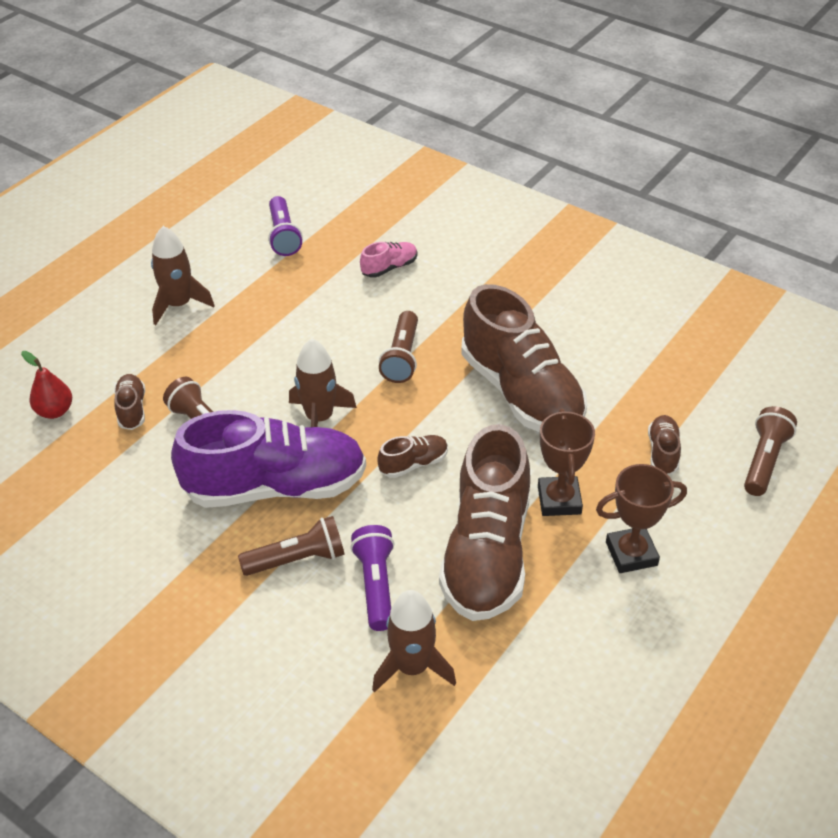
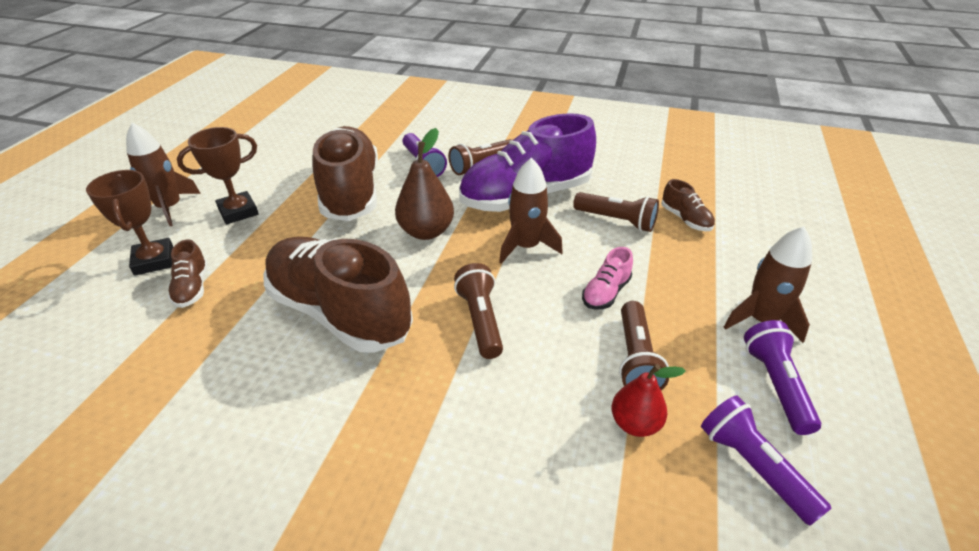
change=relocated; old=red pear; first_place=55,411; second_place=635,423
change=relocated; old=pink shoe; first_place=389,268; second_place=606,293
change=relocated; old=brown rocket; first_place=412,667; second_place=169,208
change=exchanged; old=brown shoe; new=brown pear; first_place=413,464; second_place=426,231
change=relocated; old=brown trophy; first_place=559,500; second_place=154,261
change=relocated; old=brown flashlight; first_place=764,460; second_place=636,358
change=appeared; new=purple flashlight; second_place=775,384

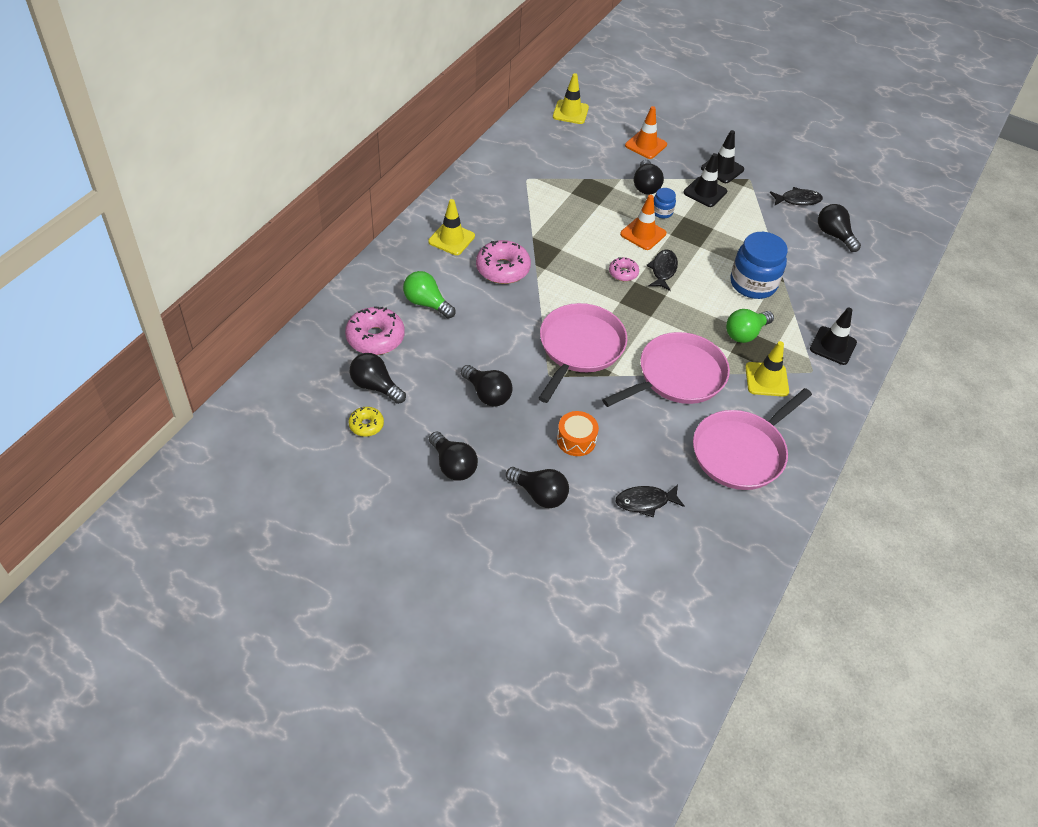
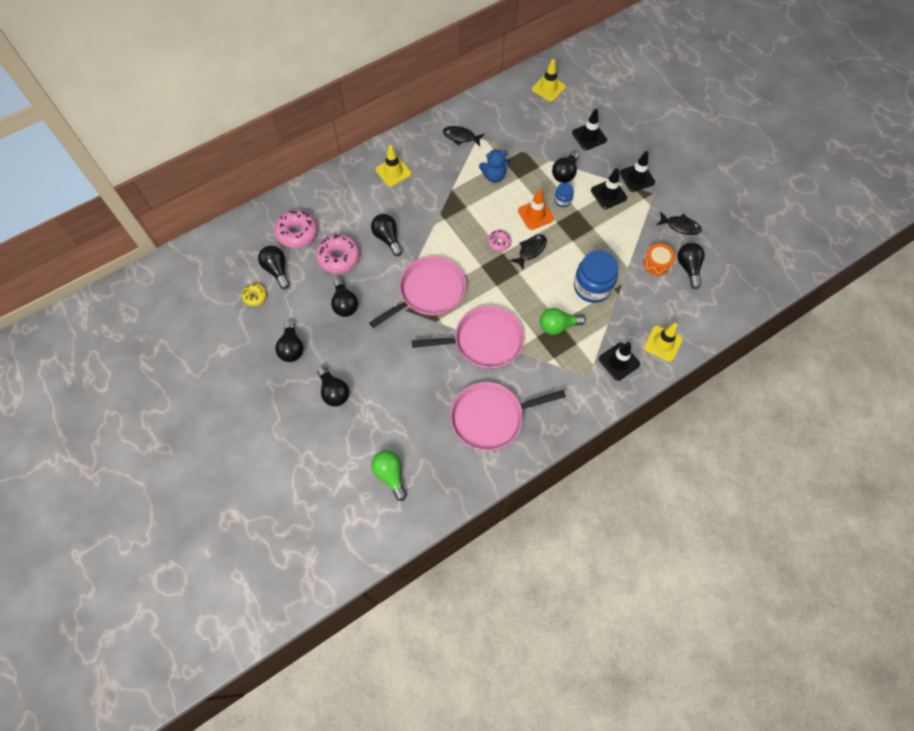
change=relocated; old=green light bulb; first_place=426,303; second_place=390,475
change=relocated; old=pink donut; first_place=502,269; second_place=339,257
change=relocated; old=orange drum; first_place=576,440; second_place=657,263
change=relocated; old=black fish; first_place=645,502; second_place=461,137
change=colour; old=orange traffic cone; new=black traffic cone; first_place=646,145; second_place=589,136
change=relocated; old=yellow traffic cone; first_place=766,379; second_place=663,343
change=appeared; new=black light bulb; second_place=387,238
change=appeared; new=blue teddy bear; second_place=494,176

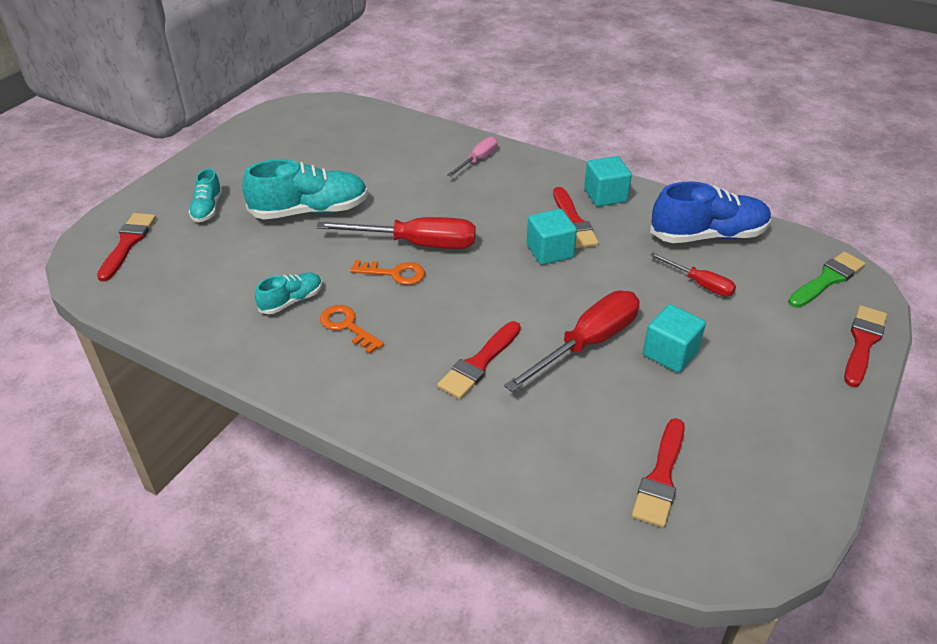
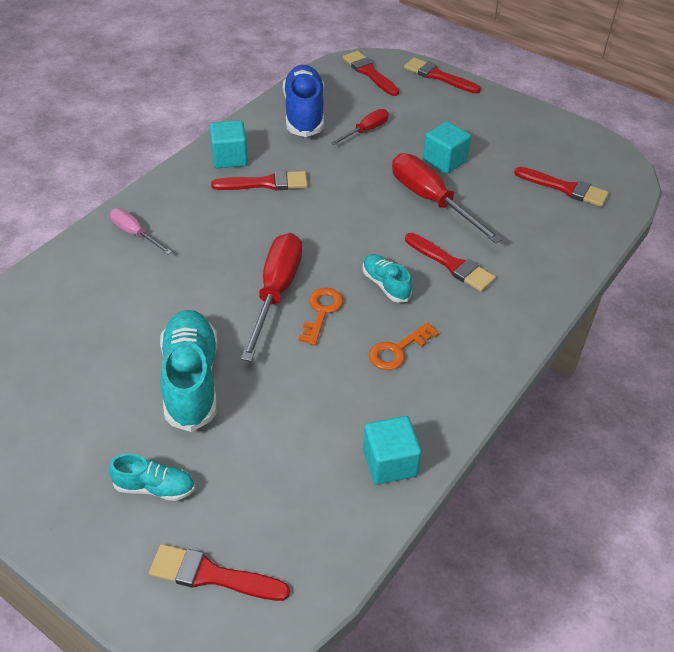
change=relocated; old=turquoise shoe; first_place=291,301; second_place=385,285
change=relocated; old=turquoise cube; first_place=550,251; second_place=389,463
change=colour; old=green brush; new=red brush; first_place=827,279; second_place=369,72

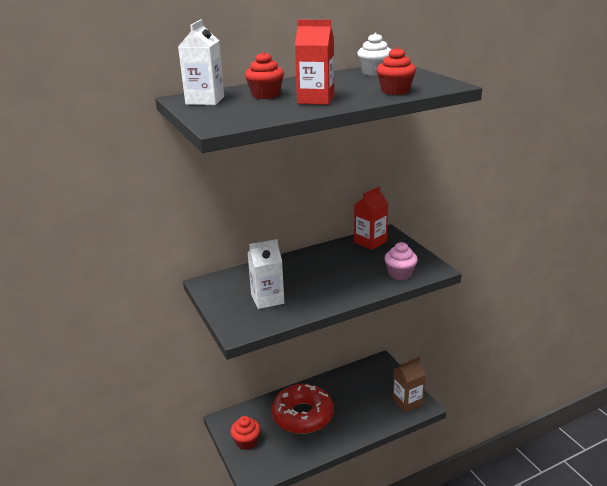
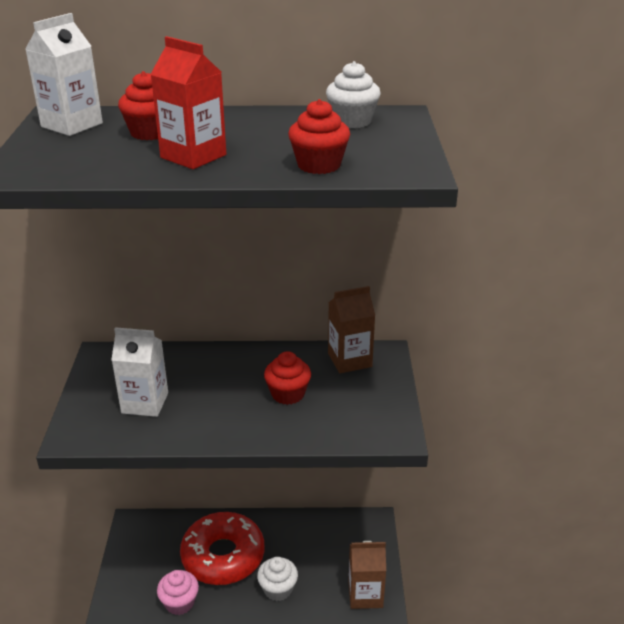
change=relocated; old=red cupcake; first_place=246,441; second_place=288,394
change=colour; old=red carton; new=brown carton; first_place=370,242; second_place=349,360
change=relocated; old=pink cupcake; first_place=400,274; second_place=179,602
change=appeared; new=white cupcake; second_place=278,589

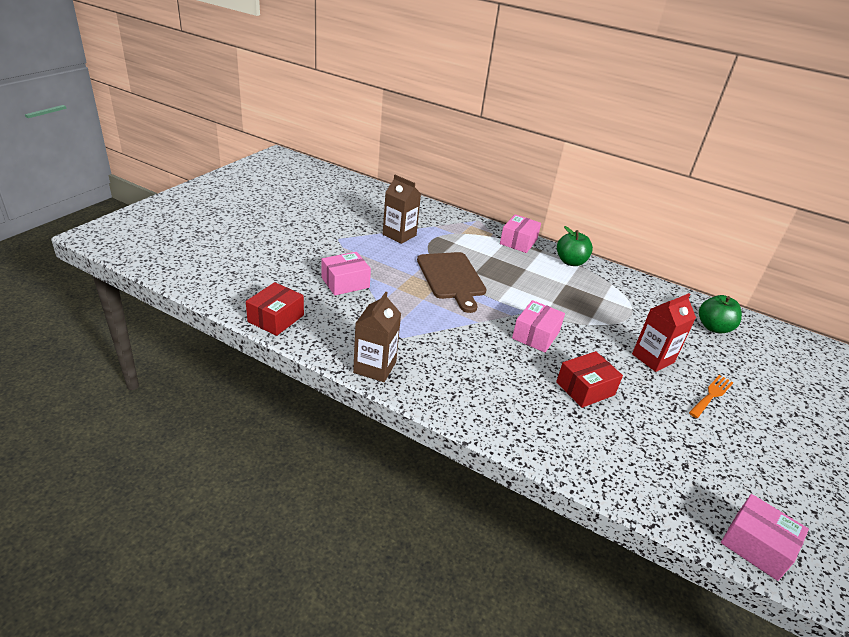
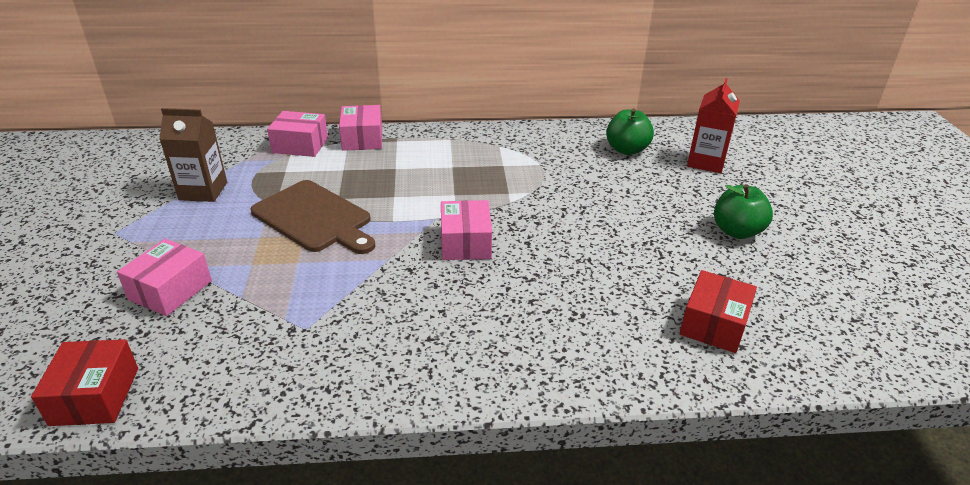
change=missing; old=brown carton; first_place=375,367
change=relocated; old=red box; first_place=585,388; second_place=714,324
change=relocated; old=green apple; first_place=570,262; second_place=737,231
change=relocated; old=red carton; first_place=653,358; second_place=706,162
change=missing; old=orange fork; first_place=711,395
change=relocated; old=pink box; first_place=756,545; second_place=300,145

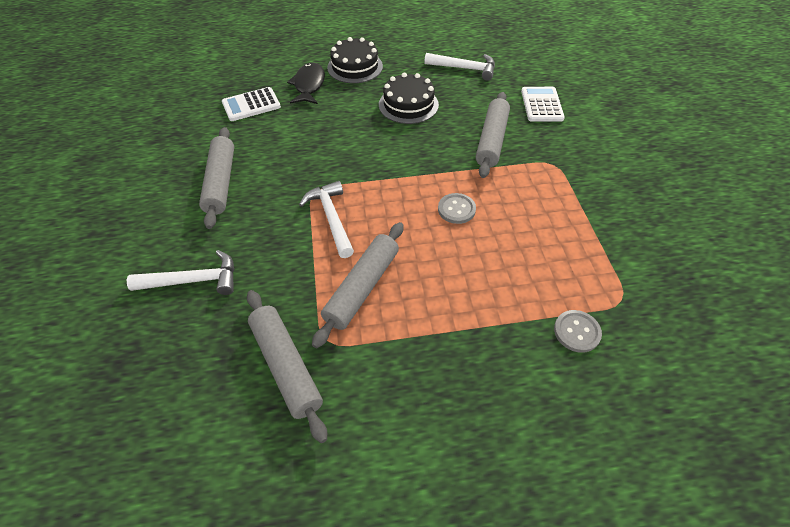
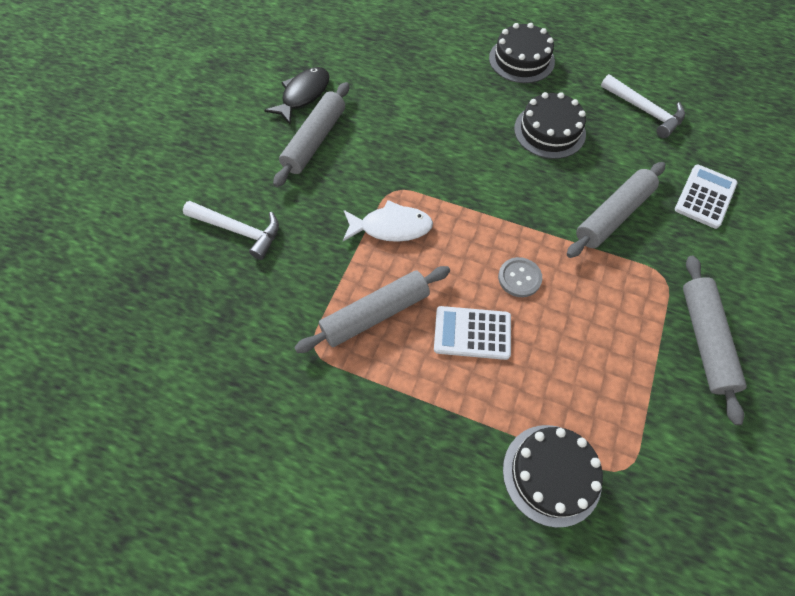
change=relocated; old=white calculator; first_place=251,105; second_place=472,333
change=relocated; old=grey rolling pin; first_place=286,366; second_place=704,340
change=relocated; old=black fish; first_place=309,85; second_place=303,95
change=exchanged; old=white hammer; new=white fish; first_place=331,218; second_place=391,227
change=exchanged; old=grey button; new=black cake; first_place=576,332; second_place=551,474

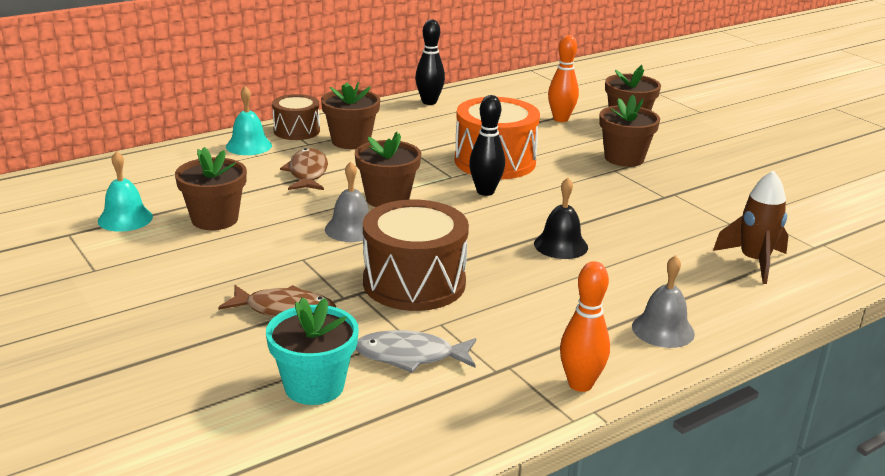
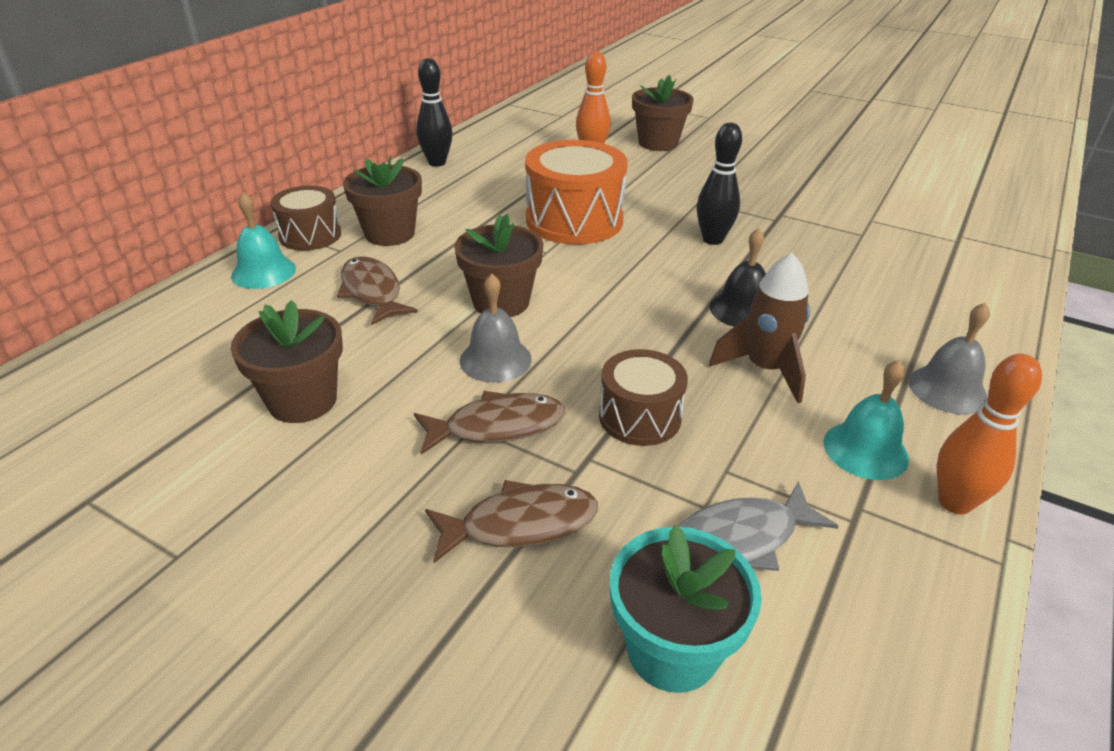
change=relocated; old=turquoise bell; first_place=125,218; second_place=865,450
change=size; old=brown drum; first_place=414,283; second_place=640,417; factor=0.6
change=relocated; old=black bowling pin; first_place=485,192; second_place=712,239
change=missing; old=brown flower pot; first_place=624,158
change=relocated; old=brown rocket; first_place=754,262; second_place=764,369
change=appeared; new=brown fish; second_place=497,426

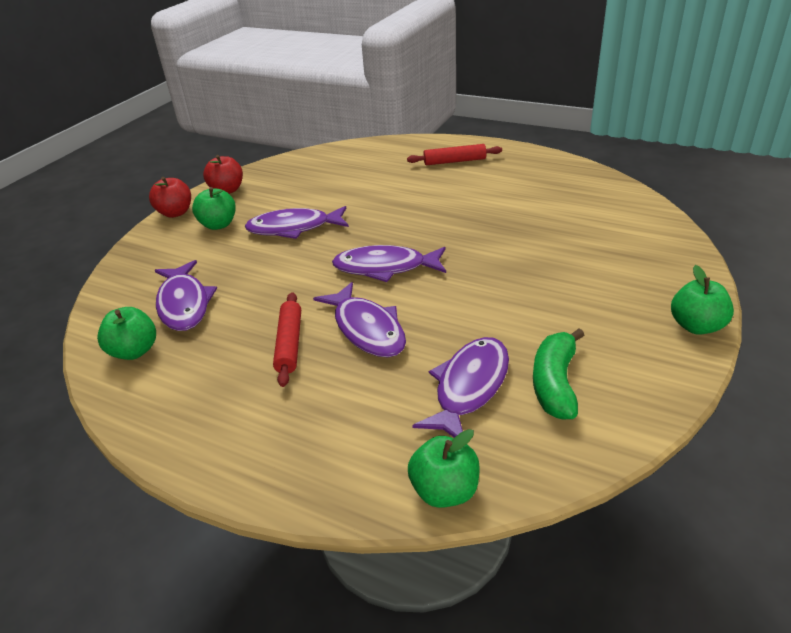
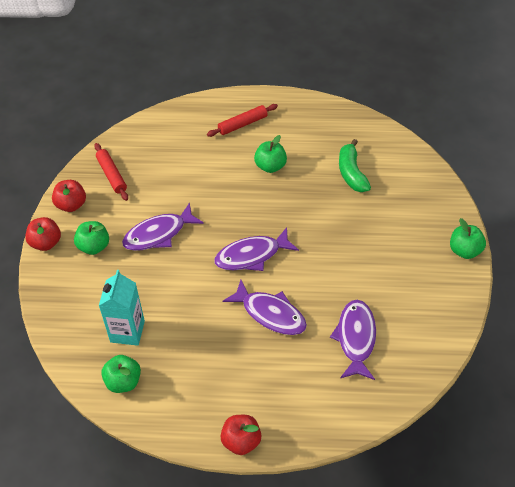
change=exchanged; old=purple fish; new=turquoise carton; first_place=184,304; second_place=127,331
change=relocated; old=red rolling pin; first_place=289,344; second_place=112,175
change=relocated; old=green apple; first_place=444,491; second_place=270,166
change=relocated; old=green banana; first_place=555,383; second_place=351,173
change=appeared; new=red apple; second_place=241,441

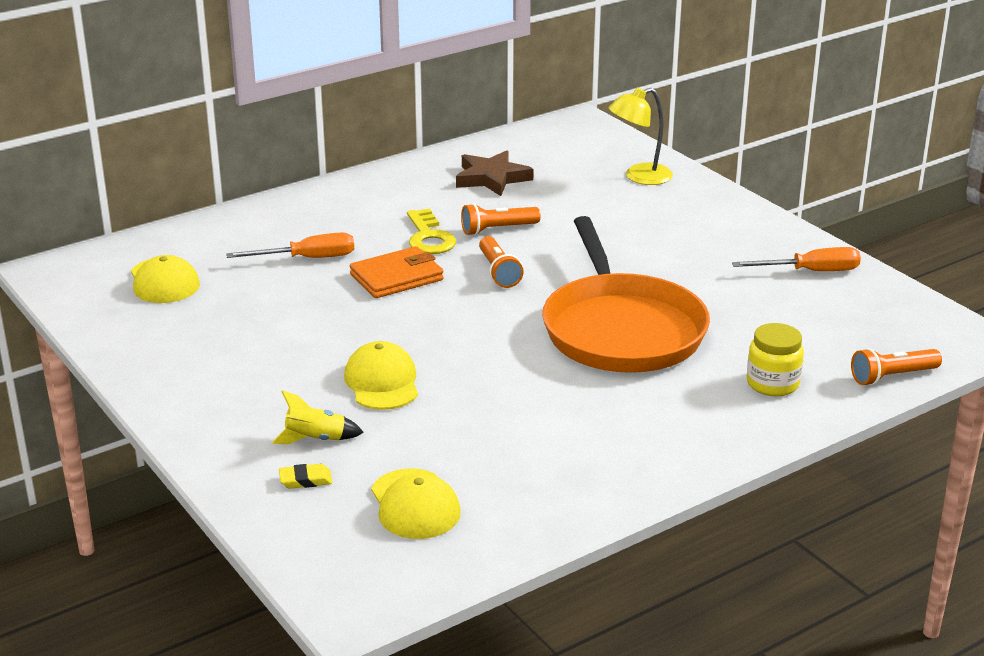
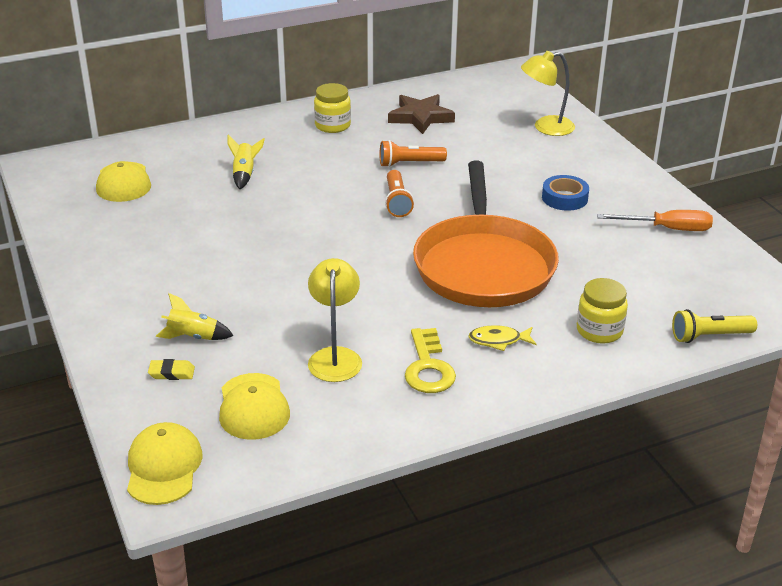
change=exchanged; old=orange screwdriver; new=yellow rocket; first_place=308,259; second_place=244,174
change=relocated; old=yellow cap; first_place=382,382; second_place=163,467
change=missing; old=orange wallet; first_place=396,277
change=relocated; old=yellow key; first_place=429,237; second_place=428,367
change=colour; old=orange flashlight; new=yellow flashlight; first_place=892,377; second_place=709,336
change=appeared; new=yellow lamp; second_place=335,357
change=appeared; new=yellow jar; second_place=332,125
change=appeared; new=yellow fish; second_place=498,340
change=appeared; new=blue tape; second_place=564,198

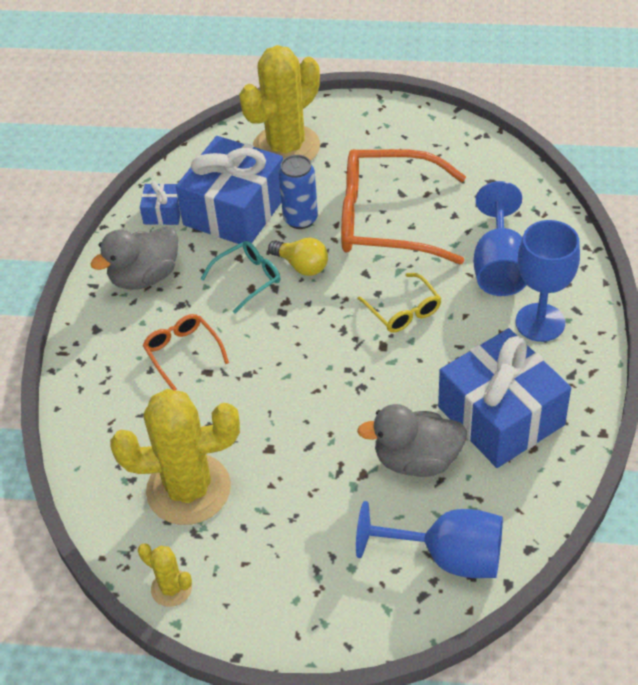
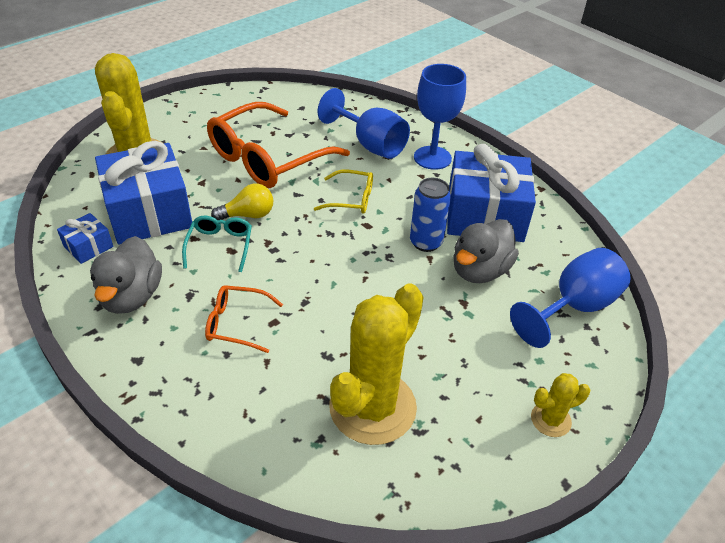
change=relocated; old=yellow cactus; first_place=171,588; second_place=550,420
change=relocated; old=blue can; first_place=300,219; second_place=426,242

